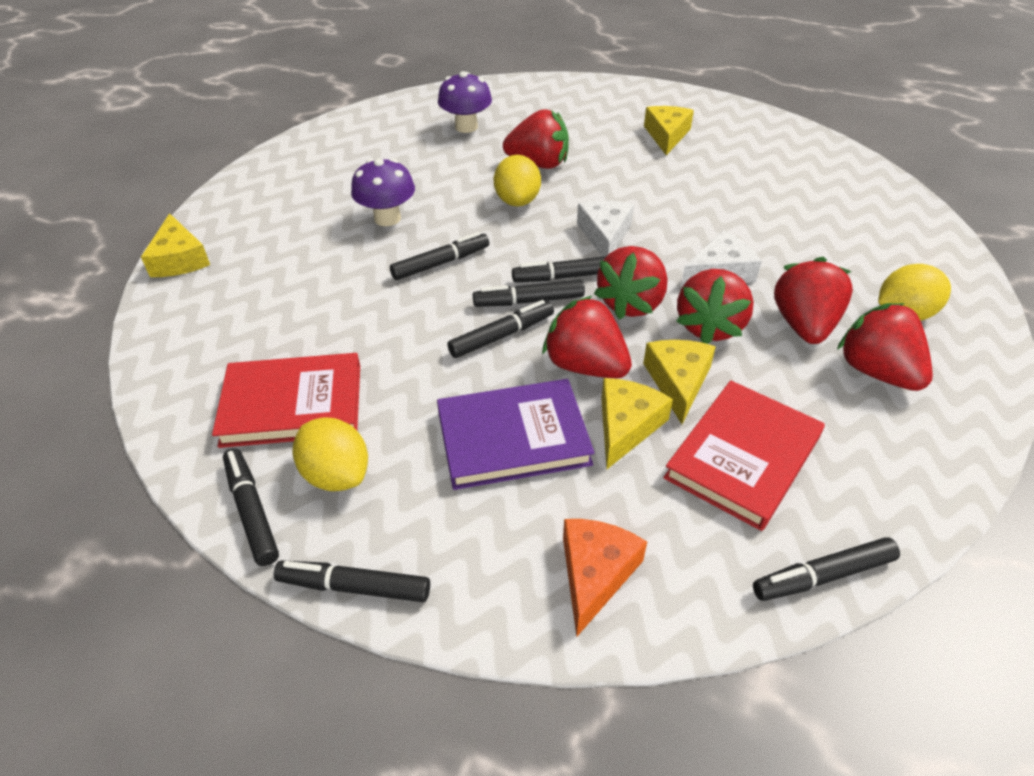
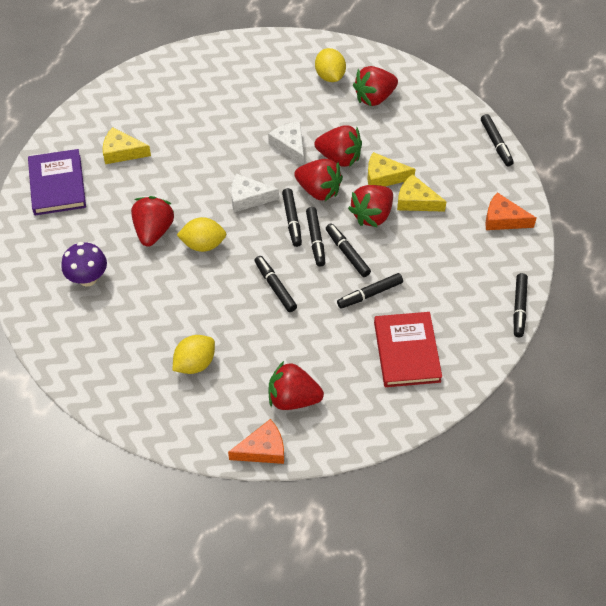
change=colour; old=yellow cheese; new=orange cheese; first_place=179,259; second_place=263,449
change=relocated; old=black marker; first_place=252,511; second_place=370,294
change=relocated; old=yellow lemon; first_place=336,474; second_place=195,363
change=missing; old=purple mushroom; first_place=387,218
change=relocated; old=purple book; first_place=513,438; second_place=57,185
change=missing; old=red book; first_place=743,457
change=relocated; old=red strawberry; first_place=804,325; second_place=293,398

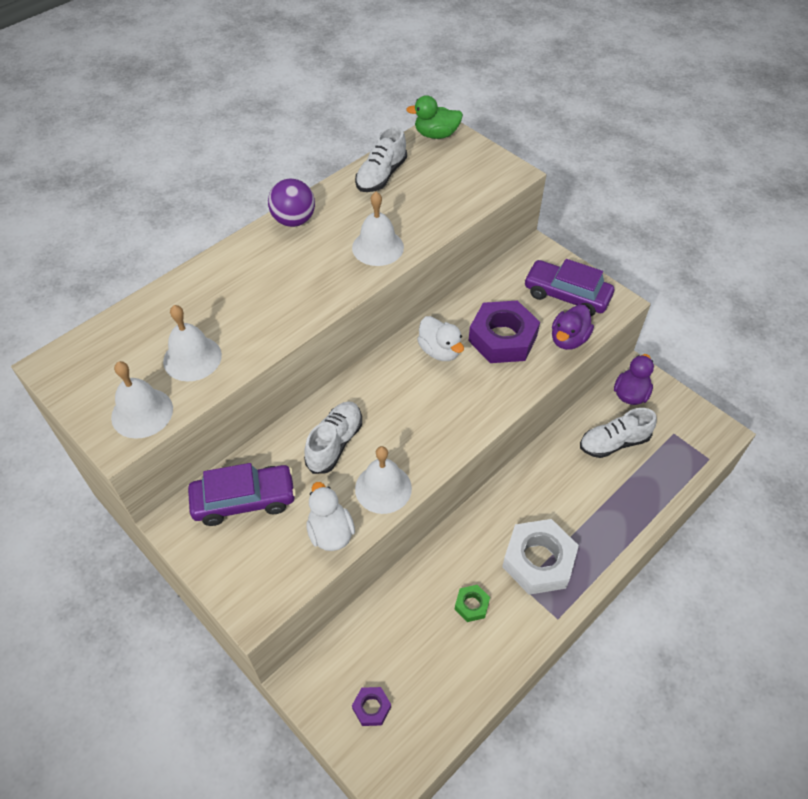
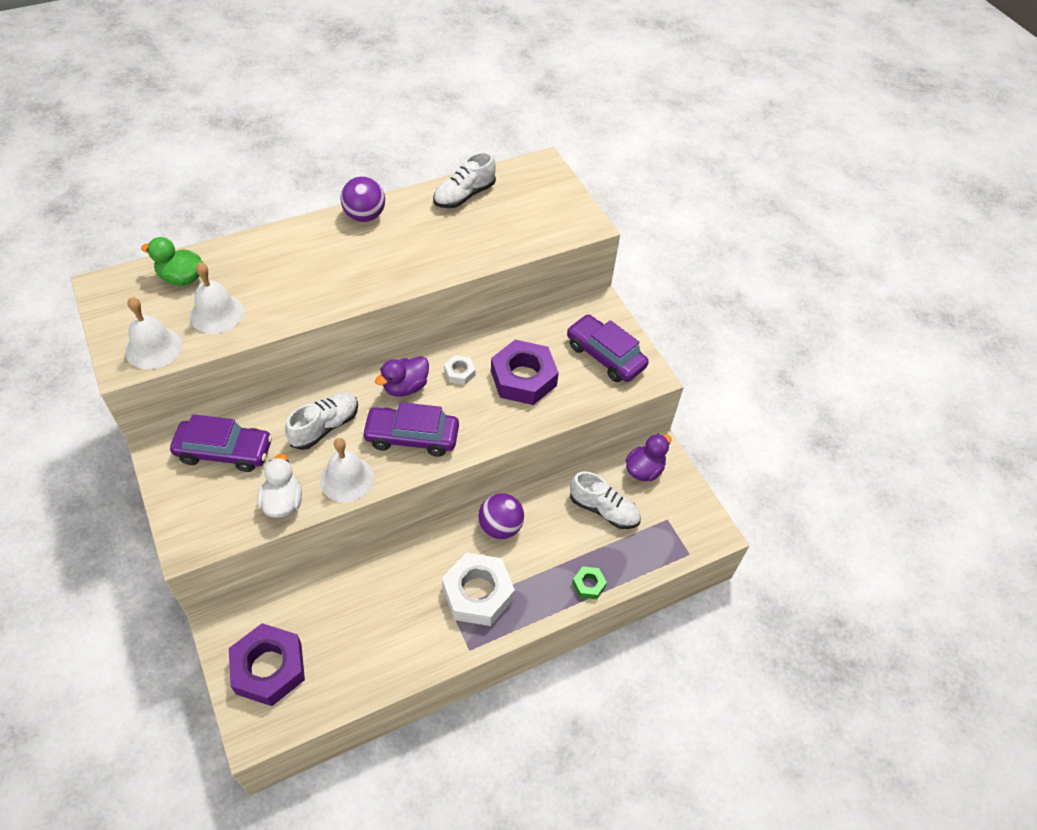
change=missing; old=white bell; first_place=378,247
change=size; old=purple nut; first_place=371,708; second_place=269,668; factor=2.15
change=relocated; old=green duck; first_place=436,135; second_place=182,278
change=exchanged; old=white duck; new=white nut; first_place=440,351; second_place=459,373
change=relocated; old=green nut; first_place=471,605; second_place=588,585
change=relocated; old=purple duck; first_place=568,339; second_place=405,387
change=spun; old=white shoe; first_place=613,442; second_place=604,510; degrees=-150
change=appeared; new=purple car; second_place=412,437
change=appeared; new=purple ball; second_place=500,527

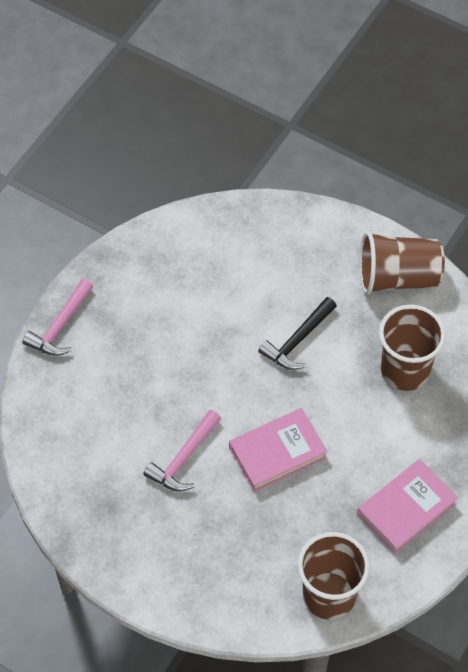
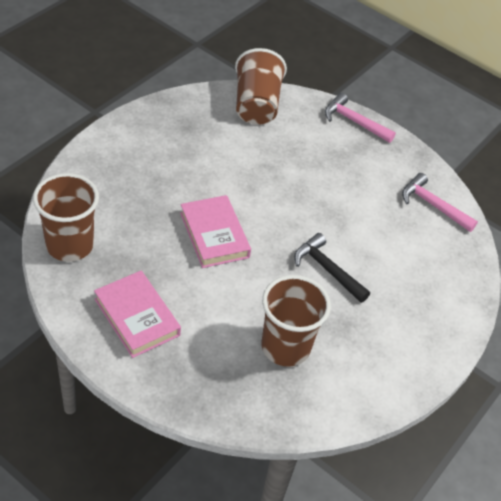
change=relocated; old=pink hammer; first_place=184,458; second_place=433,205
change=relocated; old=brown cup; first_place=398,277; second_place=256,105

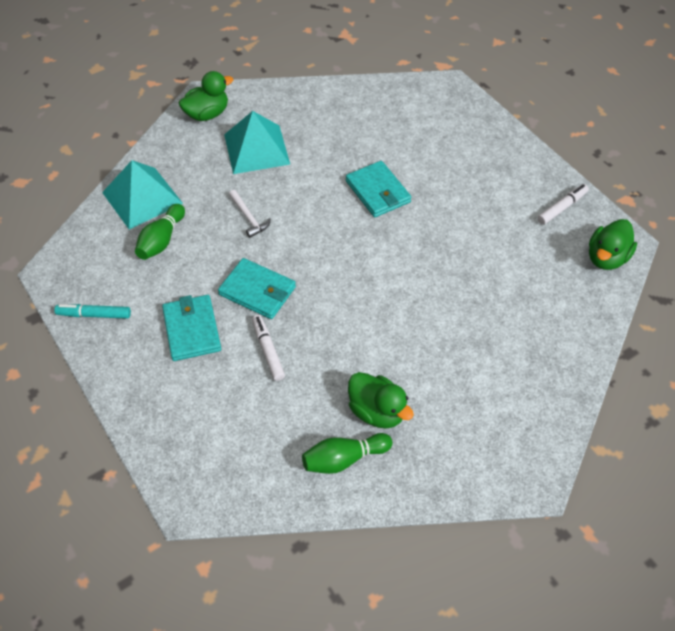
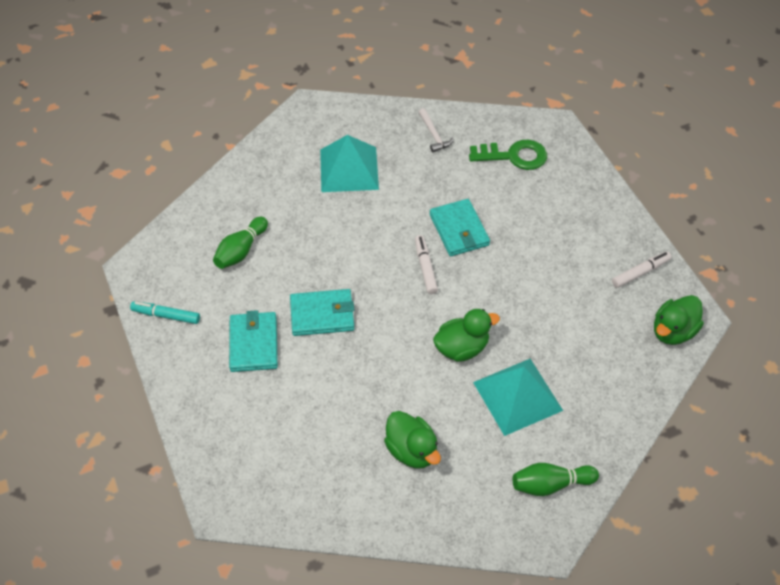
change=relocated; old=turquoise pyramid; first_place=142,198; second_place=517,396
change=relocated; old=green duck; first_place=207,114; second_place=462,348
change=spun; old=turquoise wallet; first_place=257,291; second_place=322,315; degrees=-45
change=relocated; old=white hammer; first_place=249,218; second_place=434,135
change=relocated; old=white marker; first_place=268,350; second_place=425,267
change=relocated; old=green bowling pin; first_place=344,459; second_place=550,484
change=appeared; new=green key; second_place=514,156

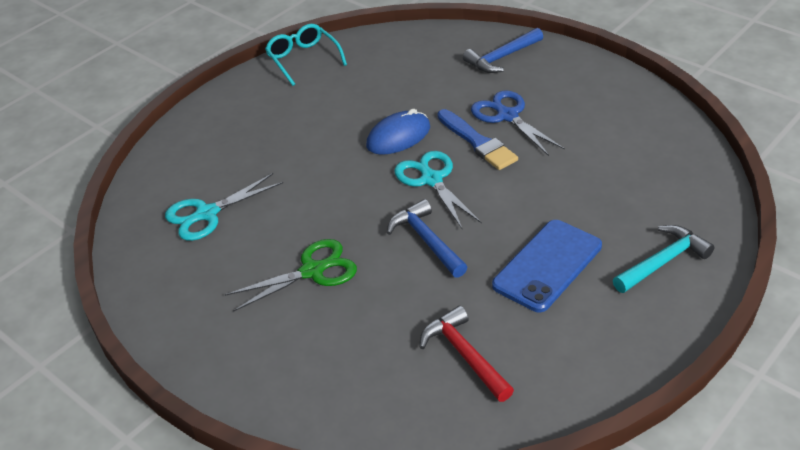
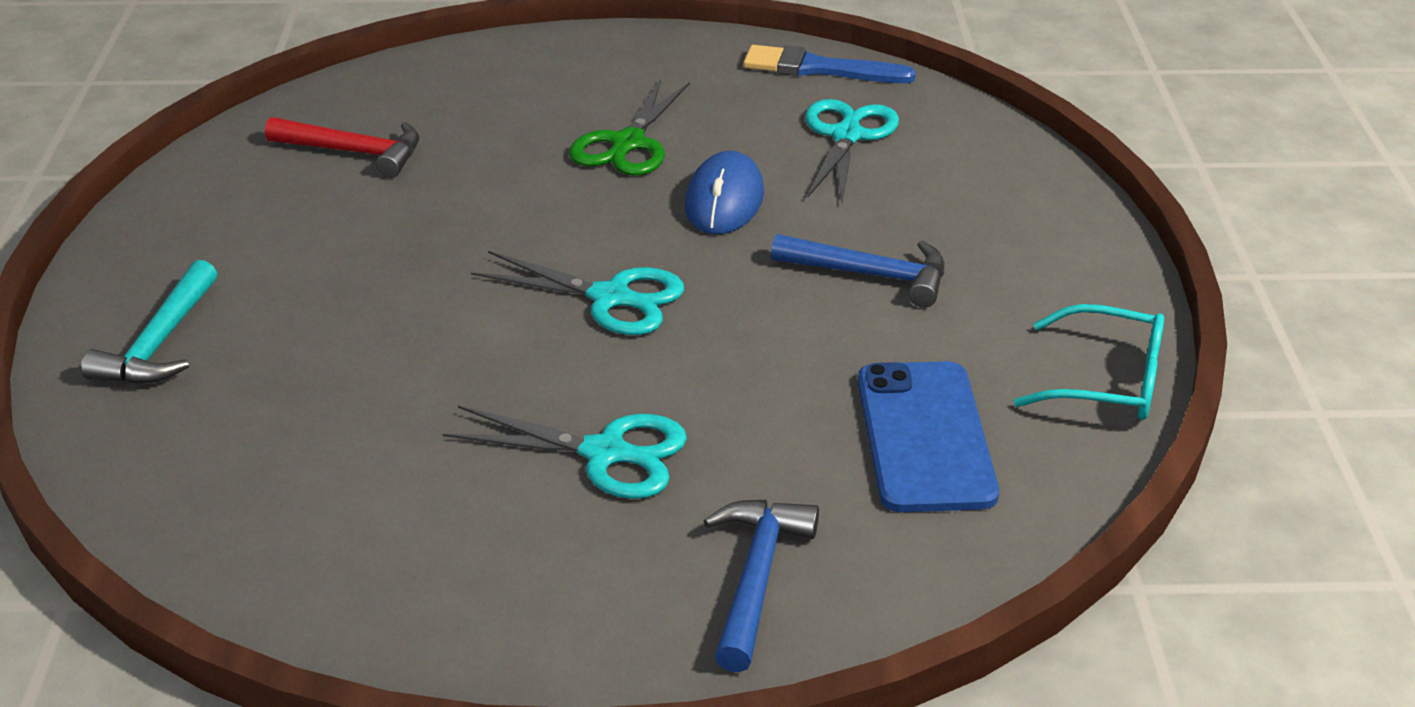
change=relocated; old=blue mouse; first_place=398,137; second_place=724,200
change=relocated; old=blue hammer; first_place=427,241; second_place=870,275
change=relocated; old=blue brush; first_place=478,142; second_place=819,69
change=colour; old=blue scissors; new=turquoise scissors; first_place=507,116; second_place=605,453
change=relocated; old=blue phone; first_place=547,266; second_place=924,437

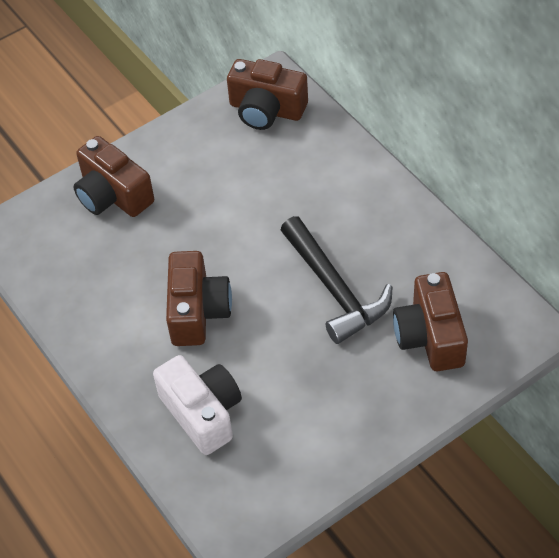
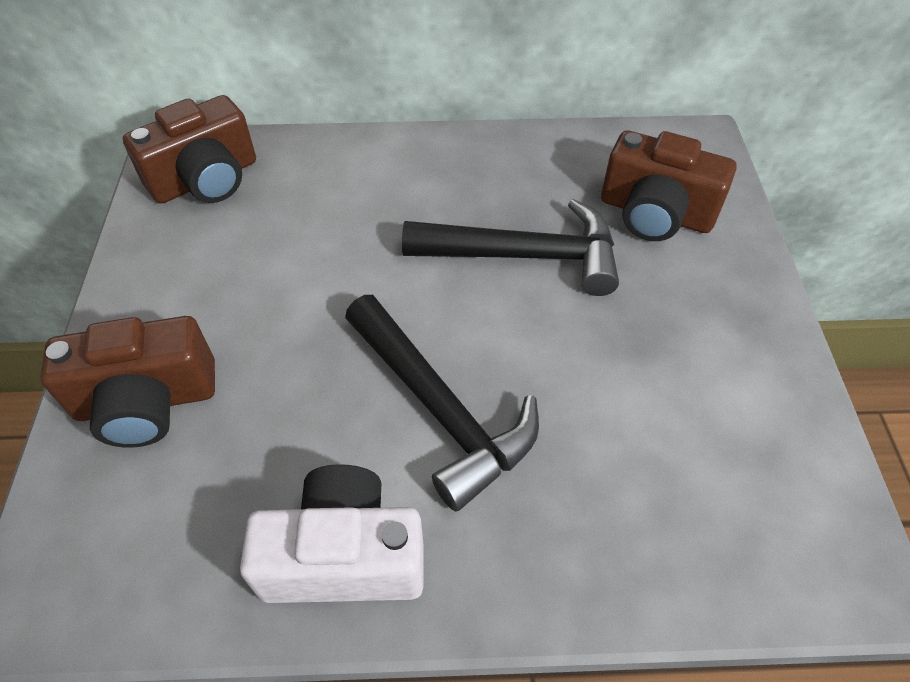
change=relocated; old=white camera; first_place=202,413; second_place=344,556
change=exchanged; old=brown camera; new=black hammer; first_place=197,311; second_place=441,410

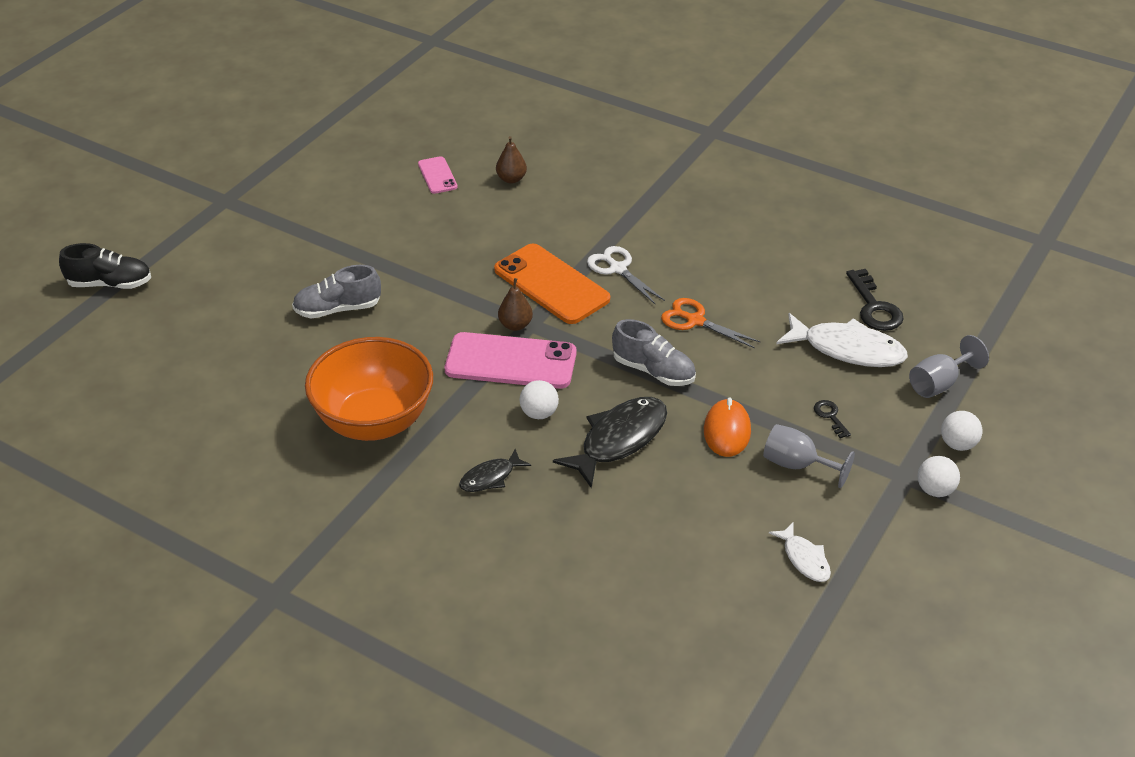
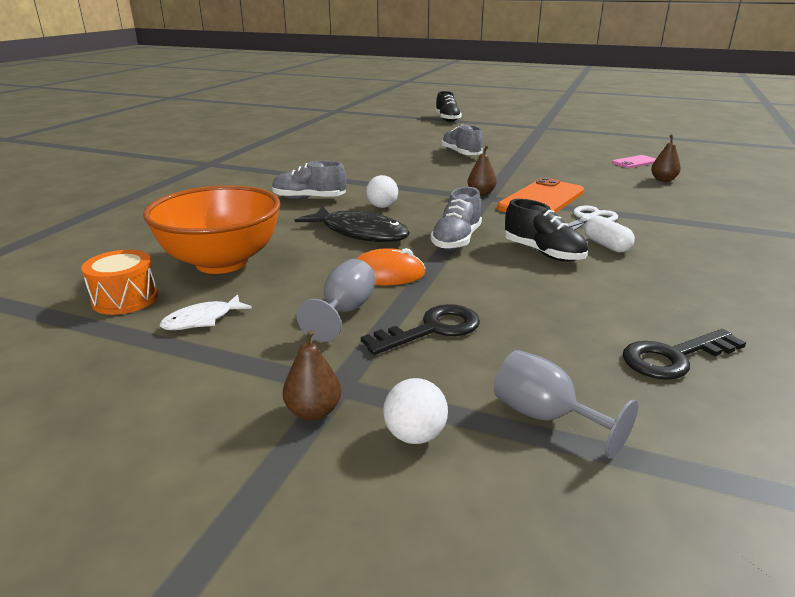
change=relocated; old=orange bowl; first_place=374,421; second_place=222,262
change=missing; old=pink phone; first_place=511,362
change=exchanged; old=black fish; new=grey shoe; first_place=490,477; second_place=309,198
change=exchanged; old=orange scissors; new=black shoe; first_place=694,320; second_place=543,253
change=missing; old=white fish; first_place=847,349
change=size; old=black key; first_place=830,416; second_place=432,329; factor=1.88
change=exchanged; old=white ball; new=brown pear; first_place=935,490; second_place=313,412
change=appeared; new=orange drum; second_place=125,299
change=appeared; new=white capsule; second_place=606,245

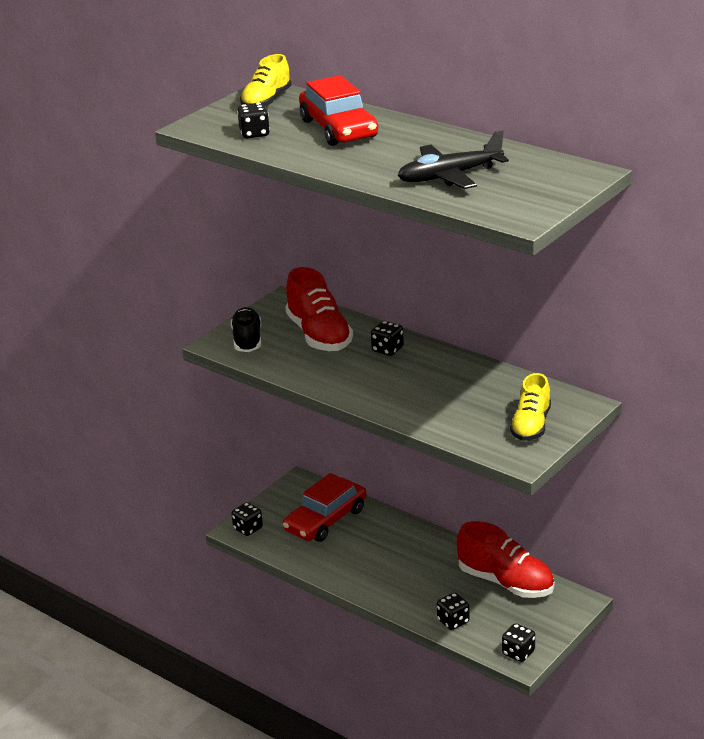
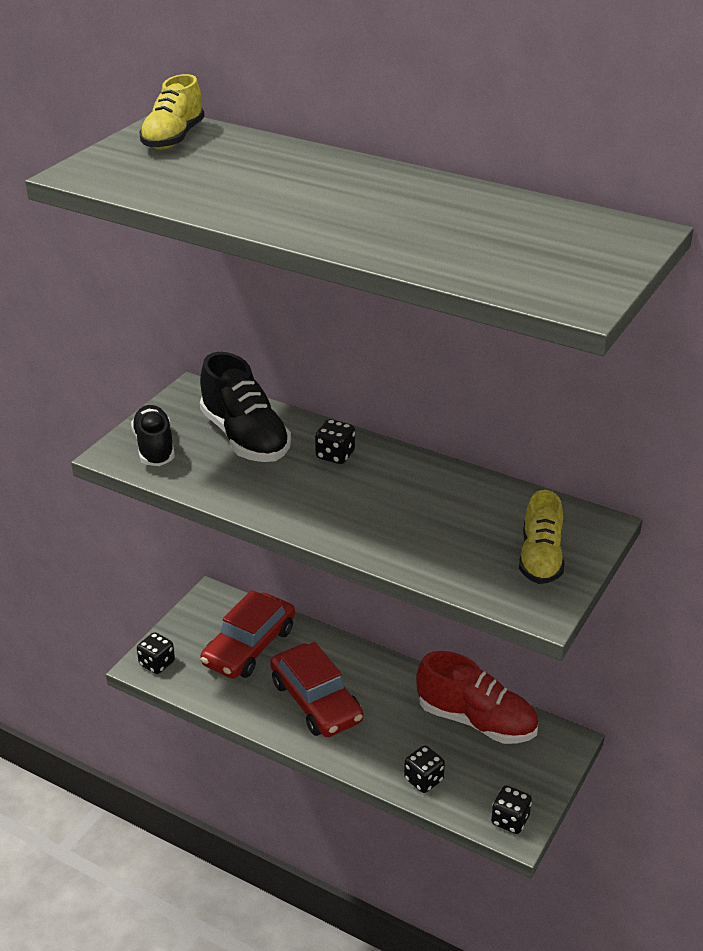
change=missing; old=black dice; first_place=254,134
change=colour; old=red shoe; new=black shoe; first_place=319,335; second_place=245,438
change=relocated; old=red car; first_place=338,129; second_place=316,701
change=missing; old=black plane; first_place=449,176

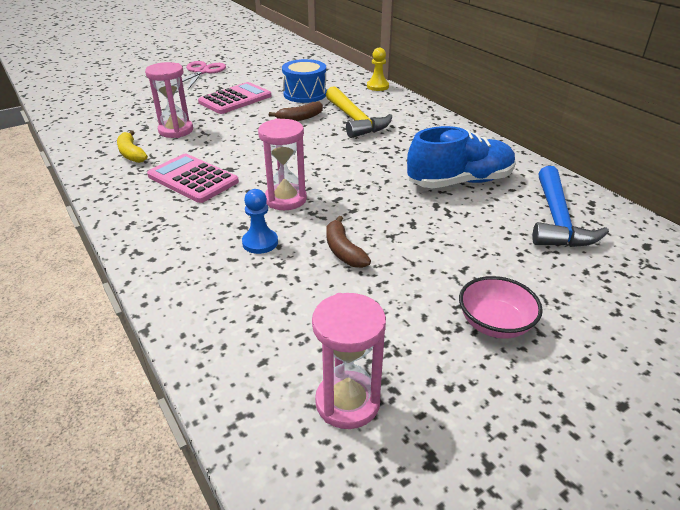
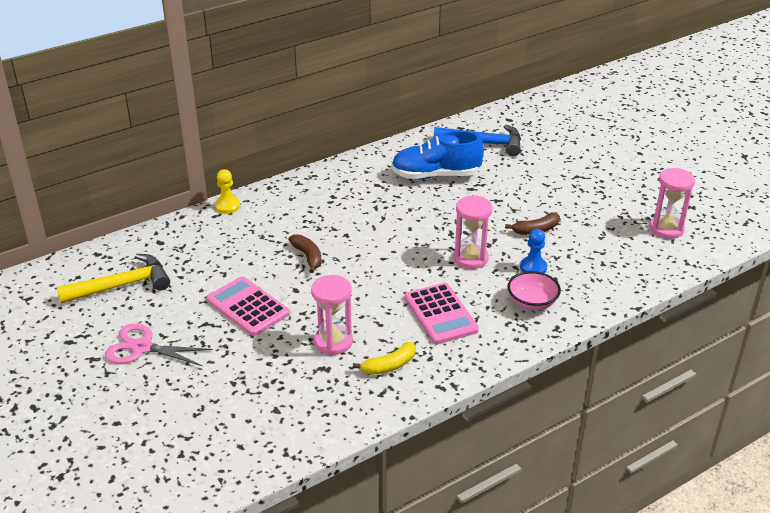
change=spun; old=pink calculator; first_place=193,179; second_place=440,314; degrees=-60
change=missing; old=blue drum; first_place=305,94
change=relocated; old=yellow hammer; first_place=355,120; second_place=122,285
change=spun; old=blue shoe; first_place=460,182; second_place=436,175; degrees=-75
change=relocated; old=pink bowl; first_place=495,324; second_place=532,302

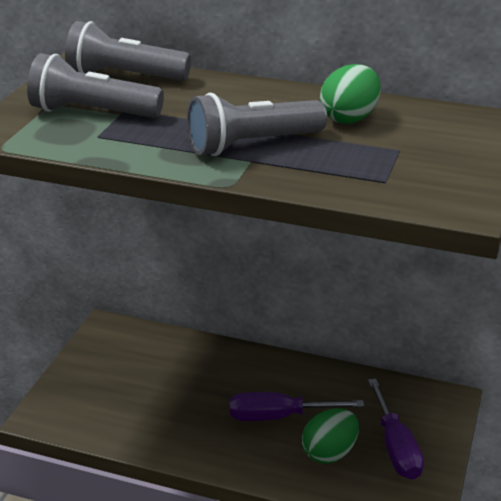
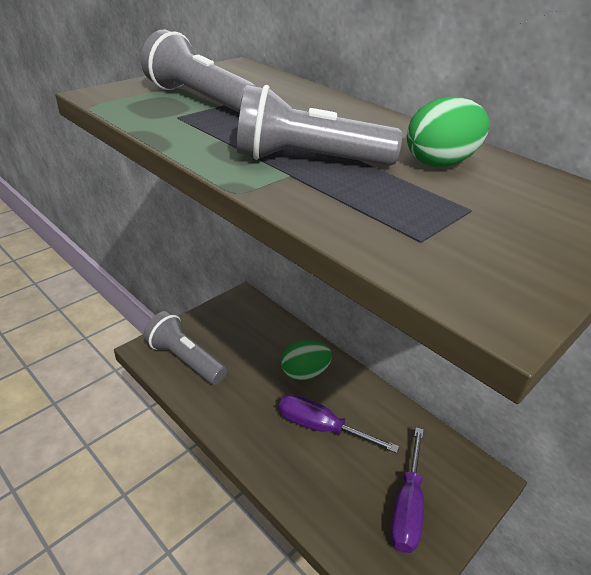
change=relocated; old=grey flashlight; first_place=124,76; second_place=185,359
change=relocated; old=green egg; first_place=329,453; second_place=304,373

